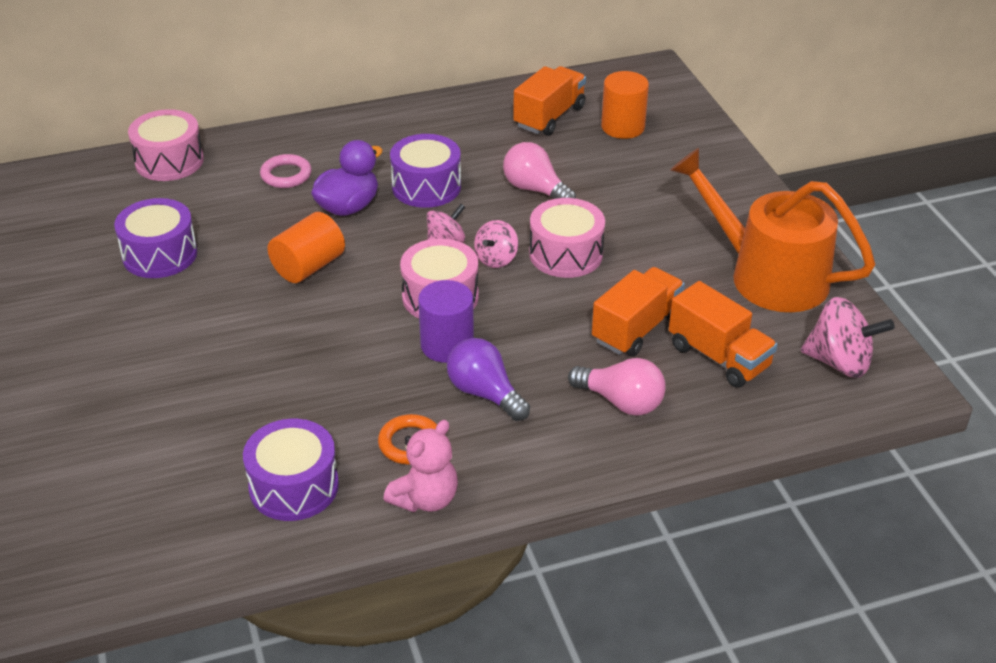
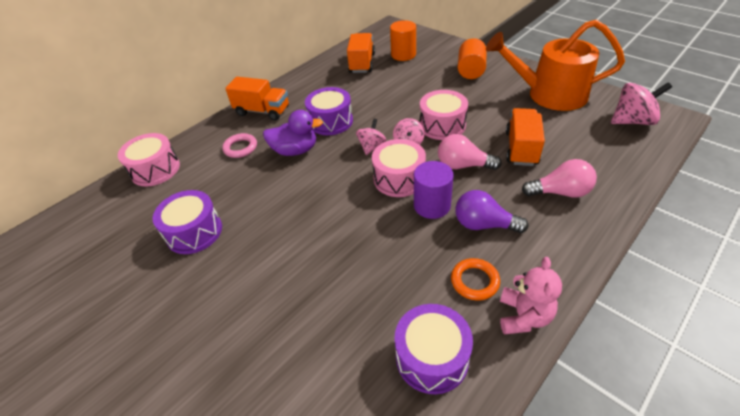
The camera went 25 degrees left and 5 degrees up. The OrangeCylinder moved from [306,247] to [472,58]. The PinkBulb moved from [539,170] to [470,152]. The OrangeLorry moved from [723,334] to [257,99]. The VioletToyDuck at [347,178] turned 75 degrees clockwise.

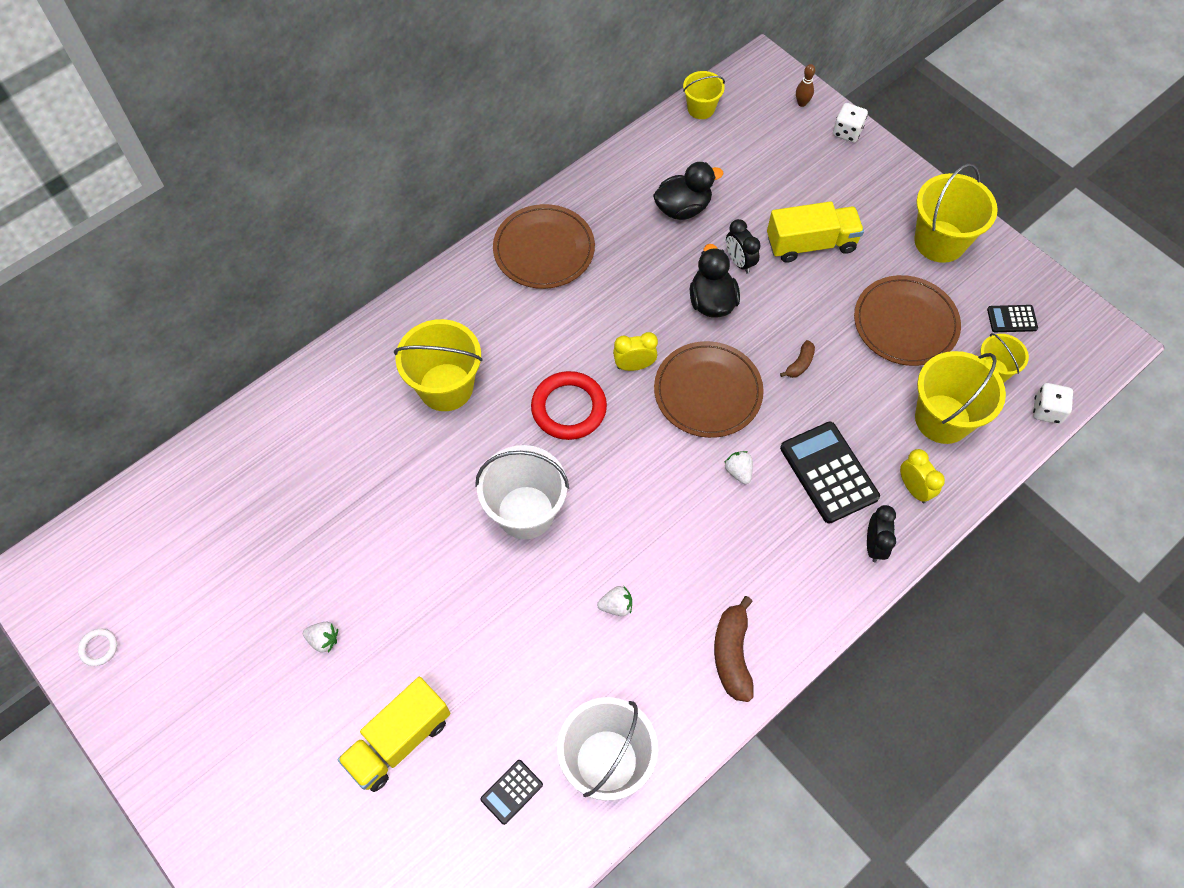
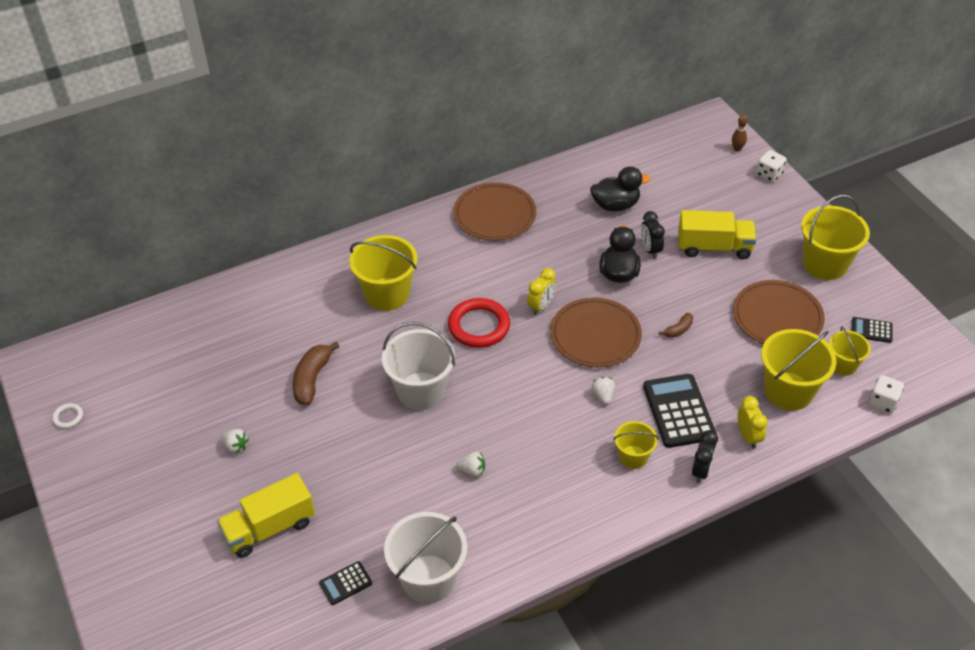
The camera went 15 degrees right and 15 degrees down. The BrightYellowSandBucket moved from [704,95] to [636,445]. The DarkBrownBanana moved from [734,649] to [316,373]. The BrightYellowClock at [635,351] turned 120 degrees clockwise.

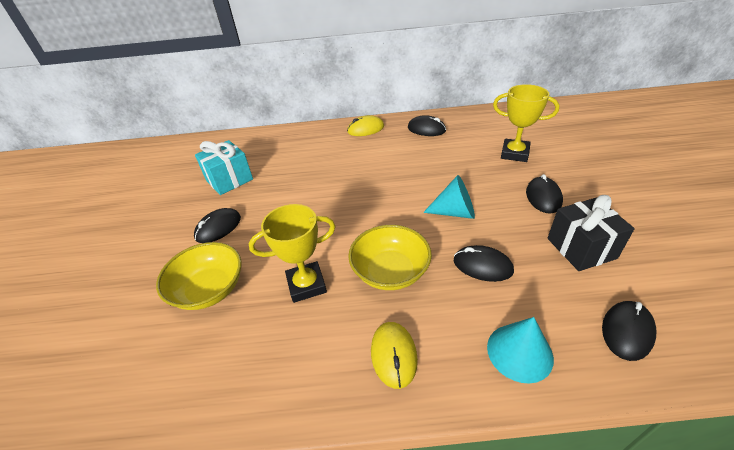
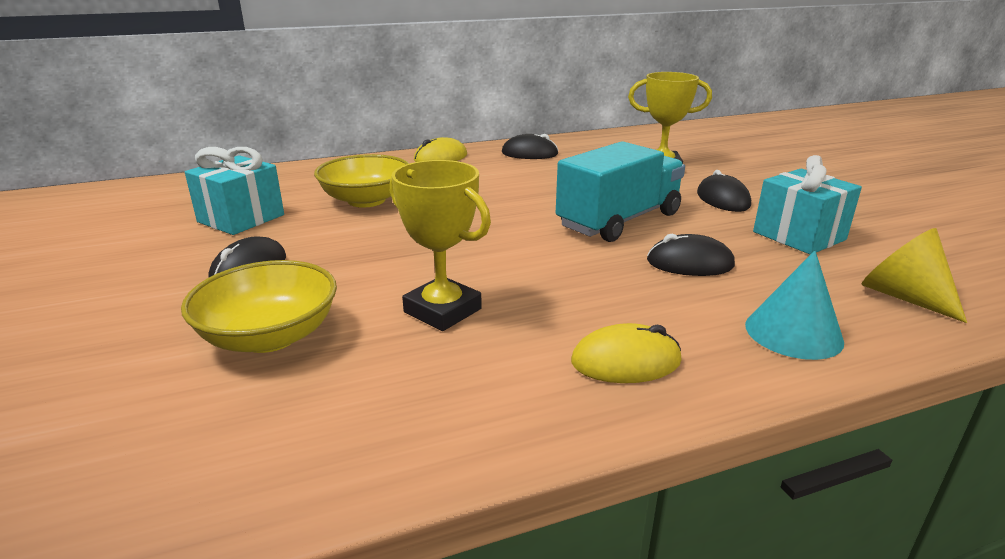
The camera went 20 degrees left and 15 degrees down. The BrightYellowServingBowl moved from [390,257] to [361,181]. The TealSolidCone at [449,197] was replaced by the TealLorry at [620,191]. The EbonyComputerMouse at [629,331] was replaced by the BrightYellowSolidCone at [914,275]. The EbonyGift at [591,233] became the TealGift at [807,205]. The BrightYellowTrophy at [292,253] turned 75 degrees clockwise. The BrightYellowComputerMouse at [394,355] turned 75 degrees counterclockwise.

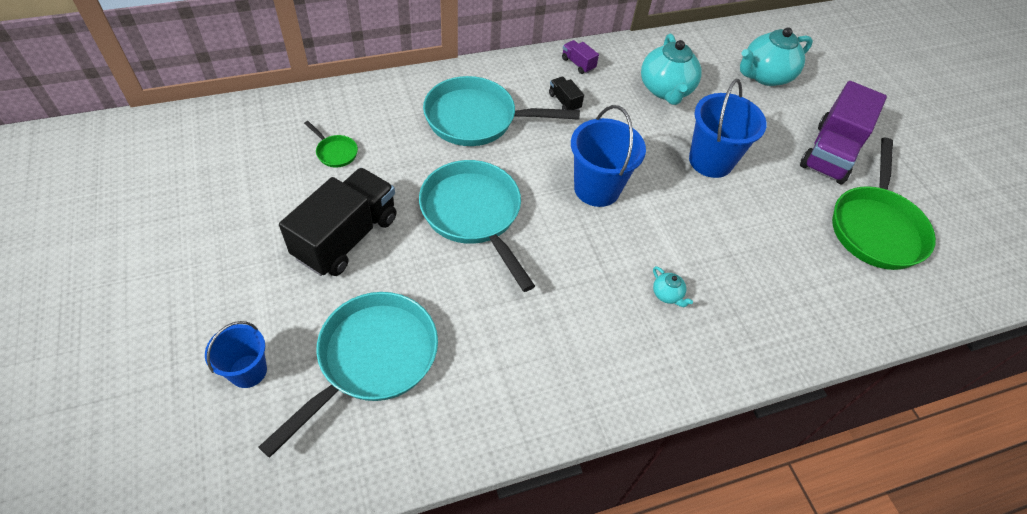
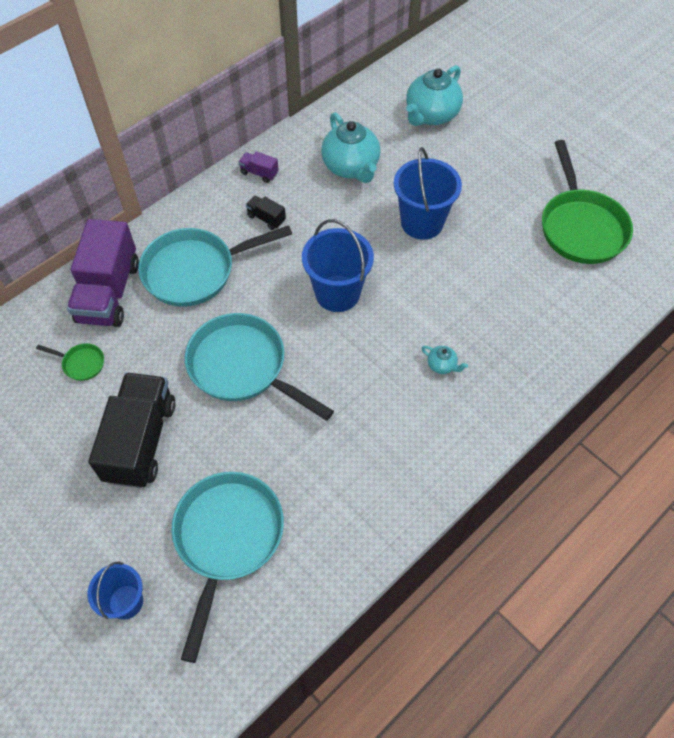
The camera went 20 degrees left and 5 degrees up. The VioletLorry moved from [843,132] to [103,273].

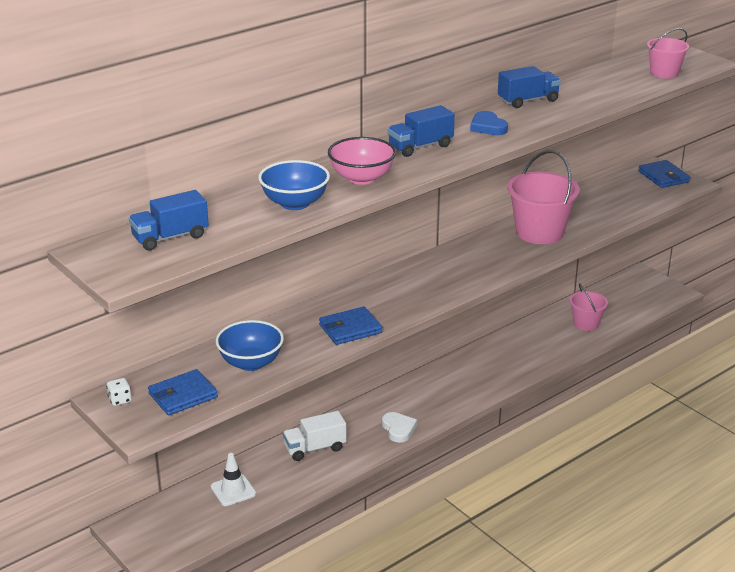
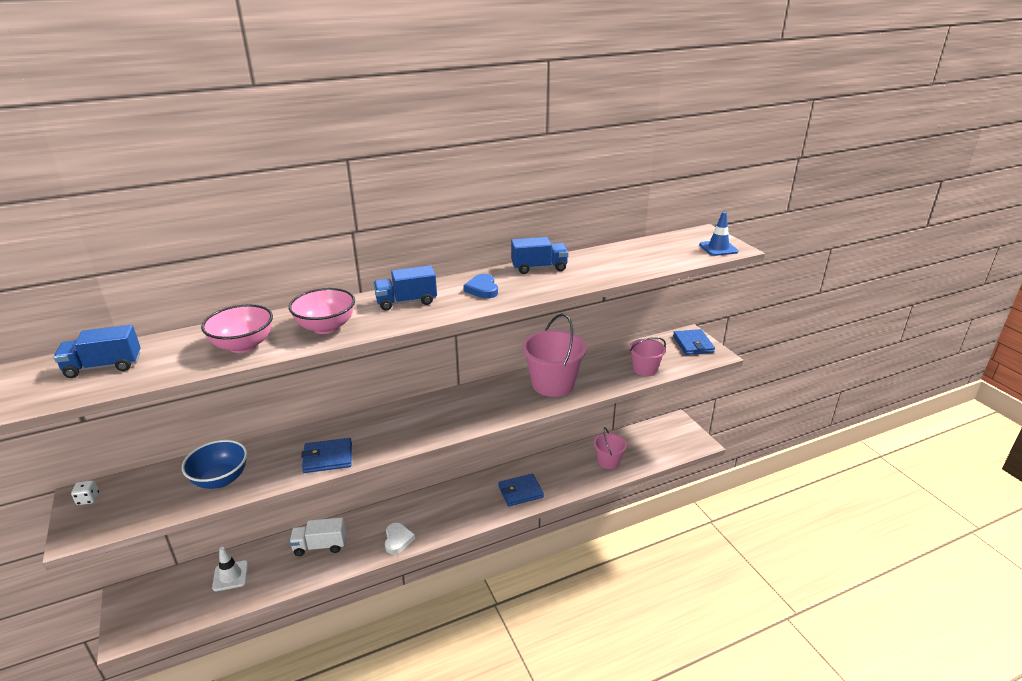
The camera went 15 degrees right and 0 degrees up. The CobaltSafetyCone at [718,234] appeared. The CobaltCardWallet moved from [183,392] to [521,490]. The PinkSandBucket moved from [668,53] to [647,356]. The CobaltServingBowl at [294,185] became the PinkServingBowl at [237,328].

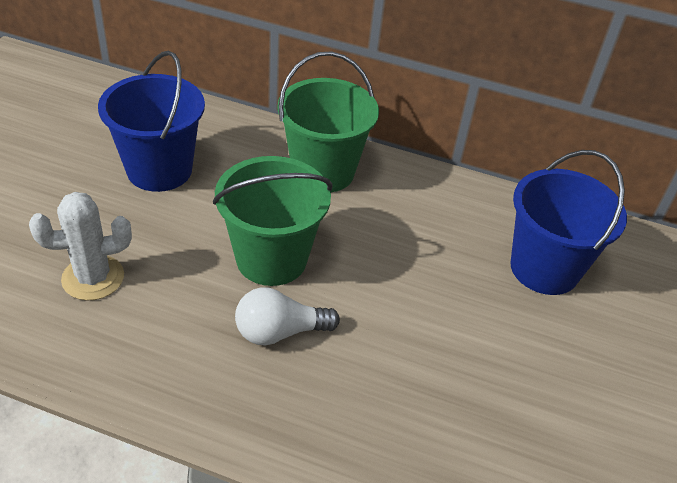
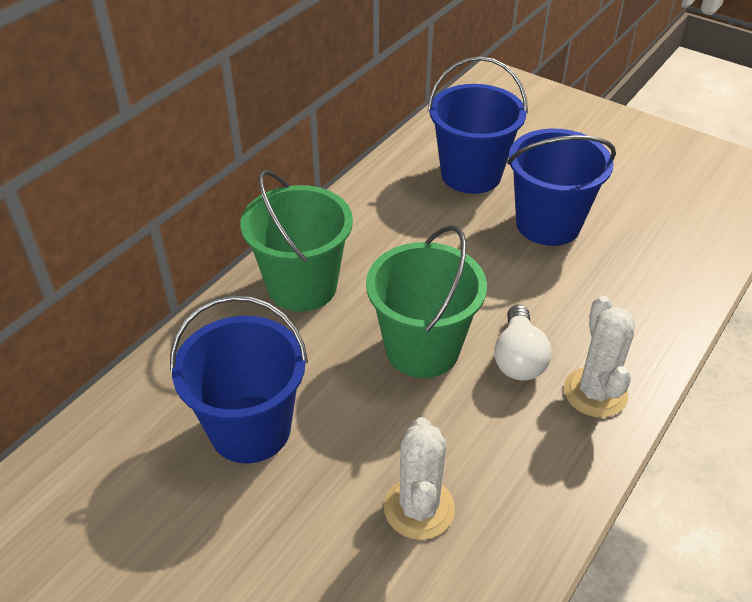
The camera went 70 degrees left and 0 degrees up. The CobaltSandBucket at [561,187] appeared. The PureWhiteSaguaroCactus at [599,356] appeared.

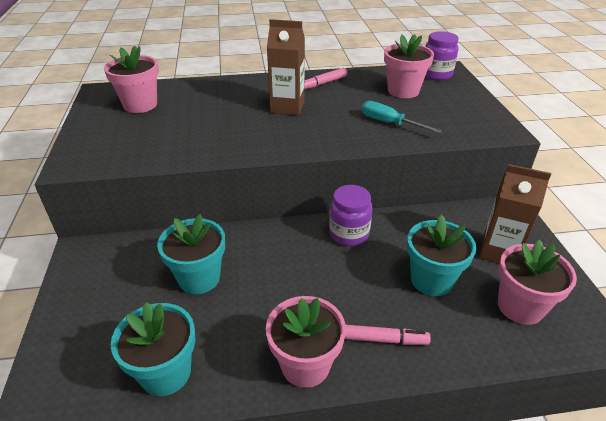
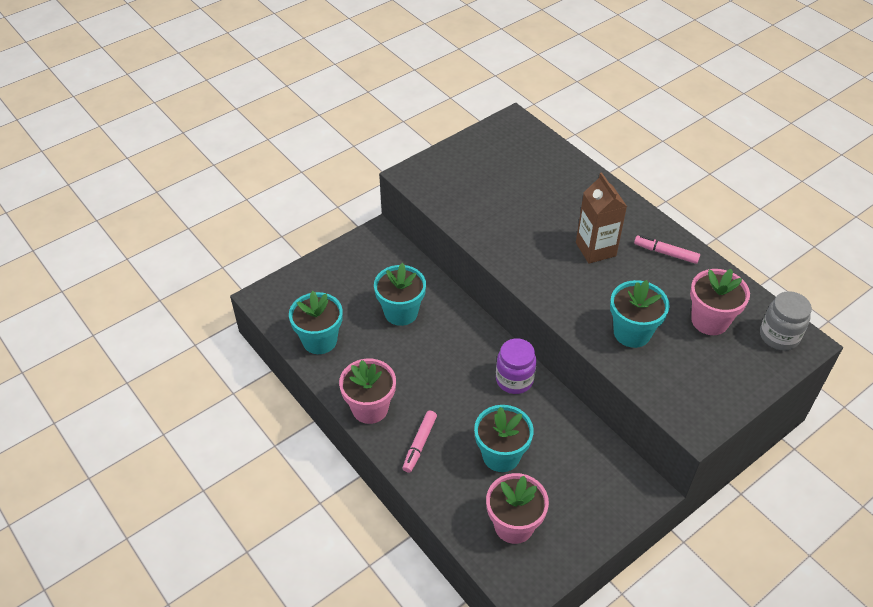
The camera went 60 degrees right and 10 degrees up. The PinkFlowerPot at [131,79] disappeared. The DarkBrownJuiceCarton at [515,214] disappeared. The TealFlatScrewdriver at [402,117] was replaced by the TealFlowerPot at [639,314]. The VioletPreserveJar at [442,55] became the GreyPreserveJar at [786,320]. The PinkFeltPen at [388,335] turned 45 degrees clockwise.

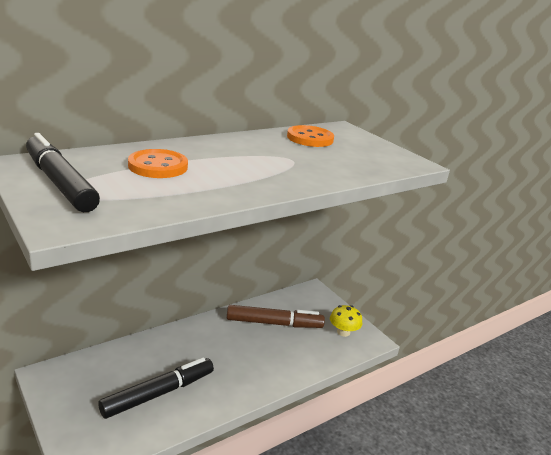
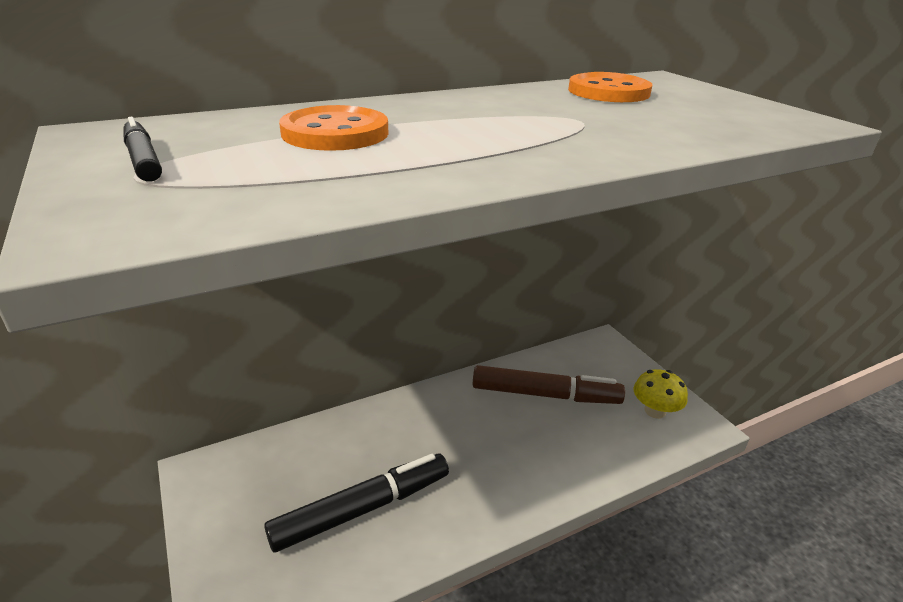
The camera went 10 degrees right and 5 degrees up. The EbonyFeltPen at [63,172] changed to 0.49 times the size.

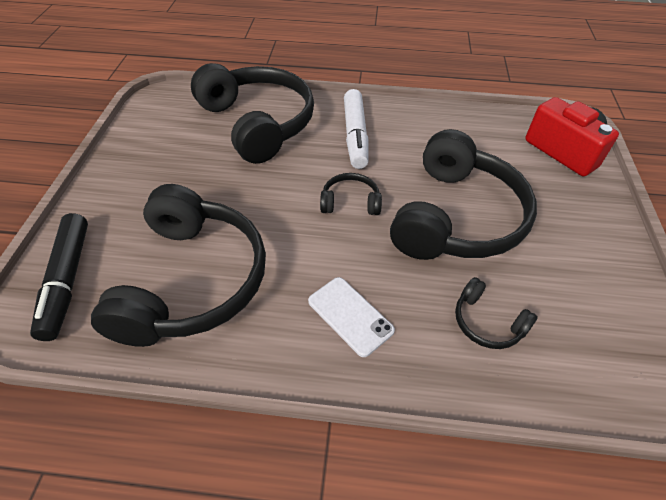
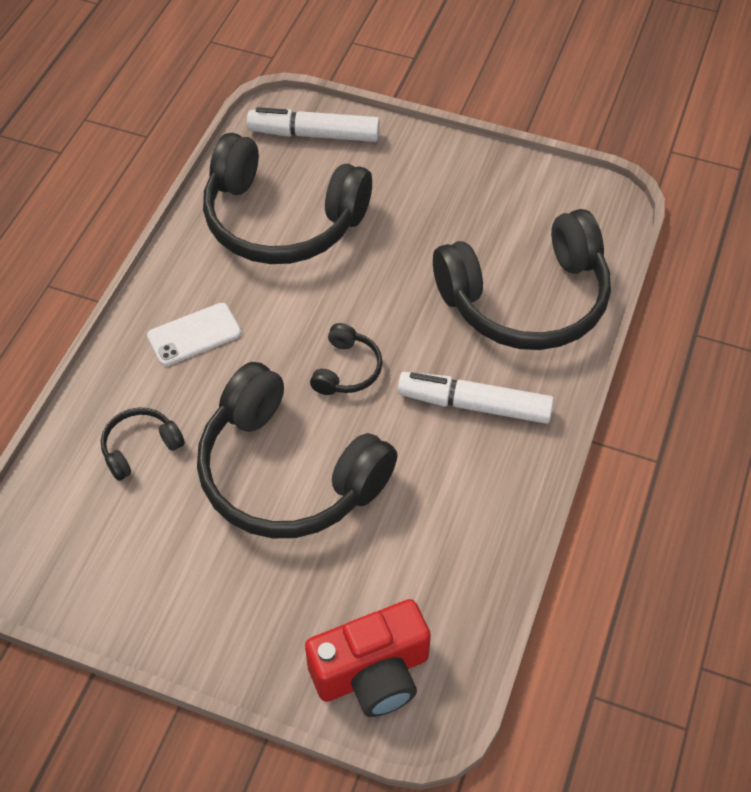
The camera went 105 degrees right and 5 degrees up. The EbonyFeltPen at [59,277] became the PureWhiteFeltPen at [313,124].

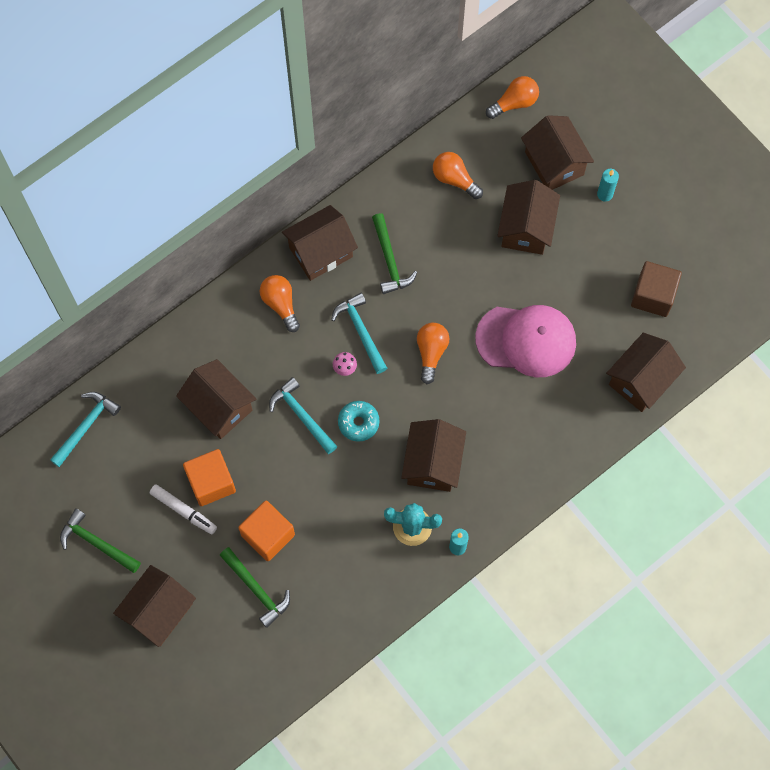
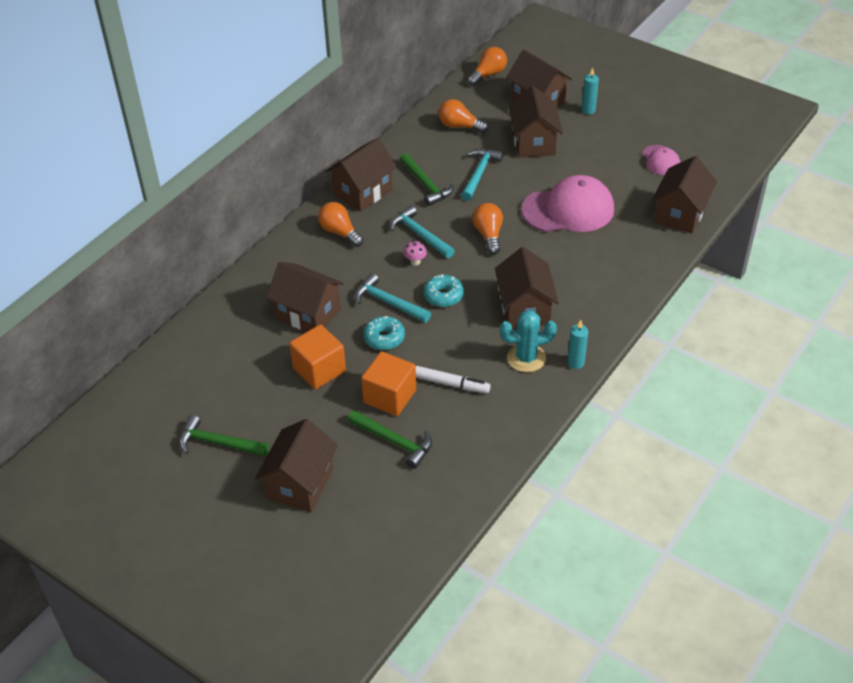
The camera went 15 degrees left and 25 degrees down. The TealGlazedDonut at [384,333] appeared. The TealClawHammer moved from [85,429] to [482,174]. The PureWhiteFeltPen moved from [183,509] to [453,379]. The DarkBrownBlock at [656,289] was replaced by the PinkCap at [661,160].

